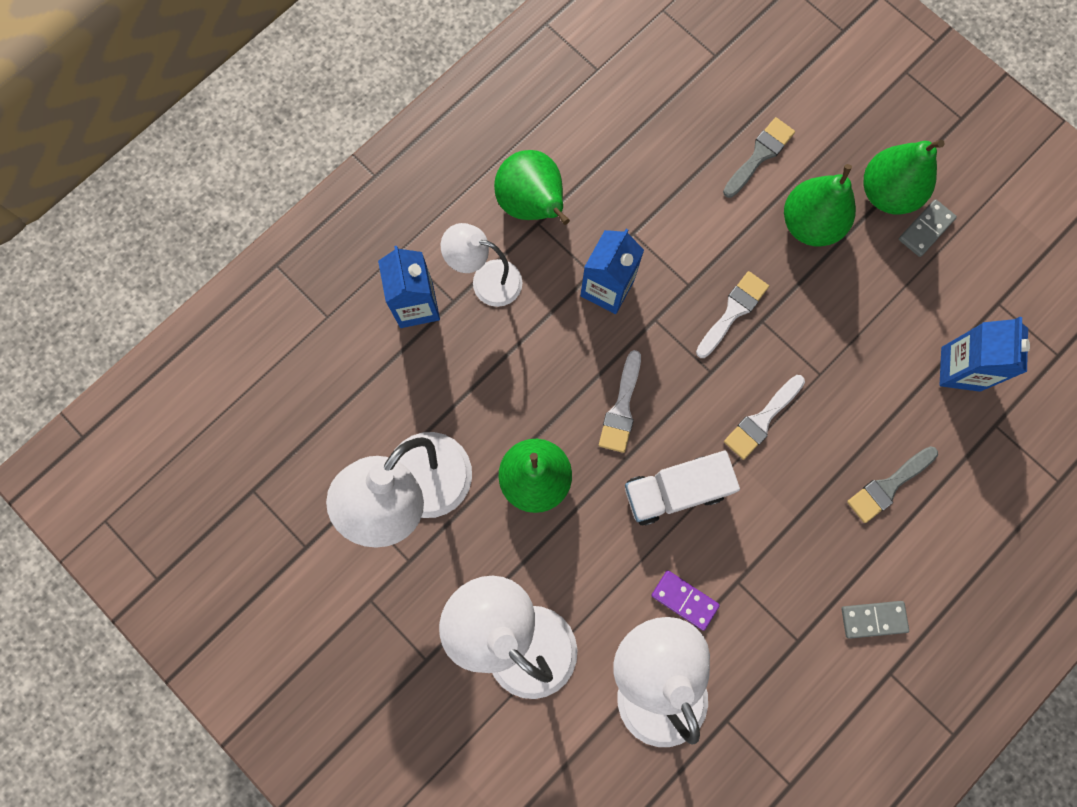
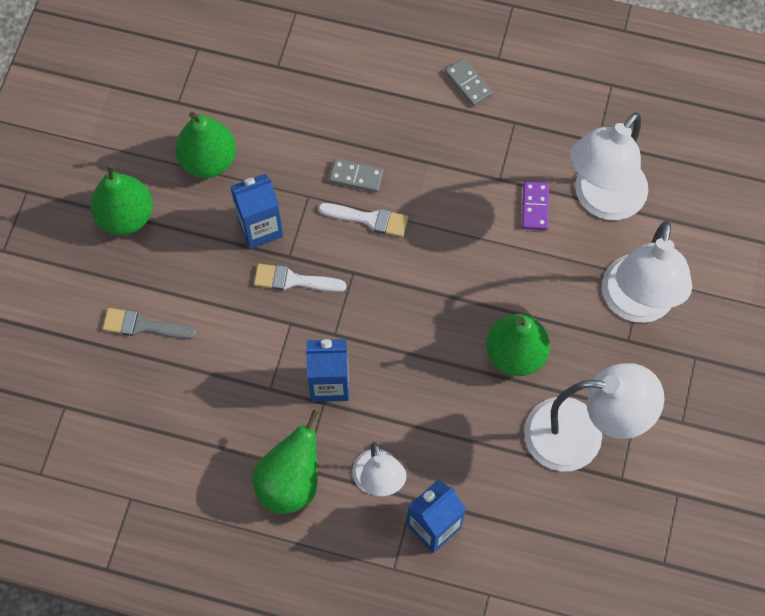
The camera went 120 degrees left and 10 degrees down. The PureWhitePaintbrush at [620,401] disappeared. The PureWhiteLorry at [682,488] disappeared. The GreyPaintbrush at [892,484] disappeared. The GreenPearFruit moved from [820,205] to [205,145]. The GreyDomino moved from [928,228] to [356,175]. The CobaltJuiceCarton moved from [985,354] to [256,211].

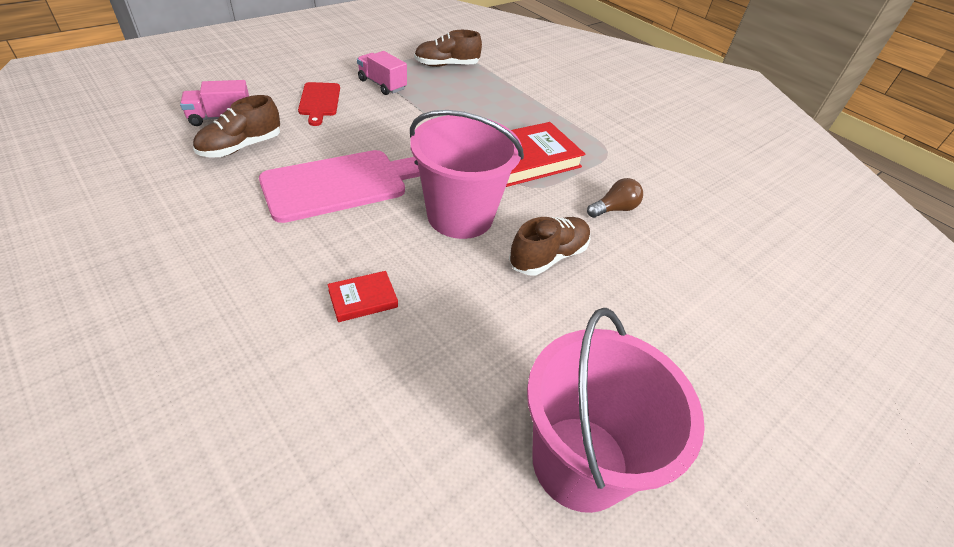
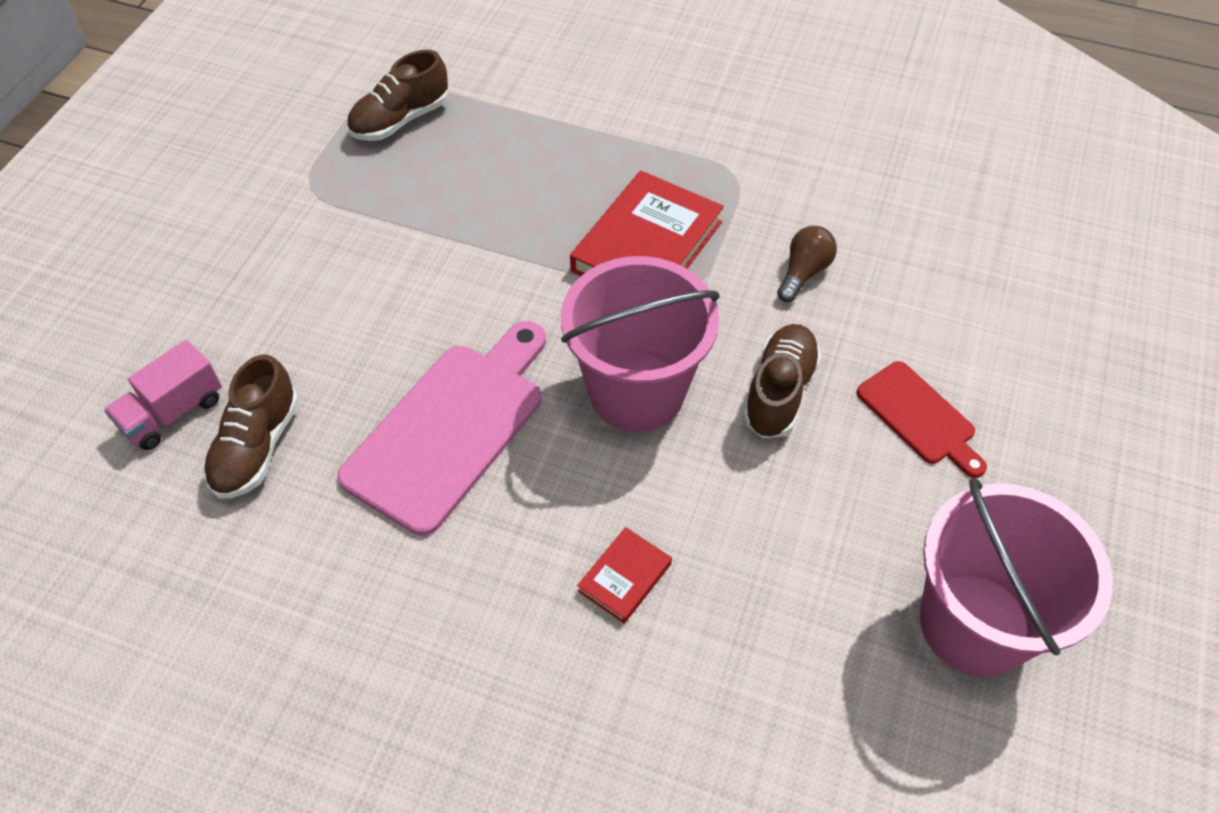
The camera went 25 degrees left and 10 degrees up. The PinkLorry at [382,73] disappeared. The CrimsonCuttingBoard moved from [319,104] to [921,419].

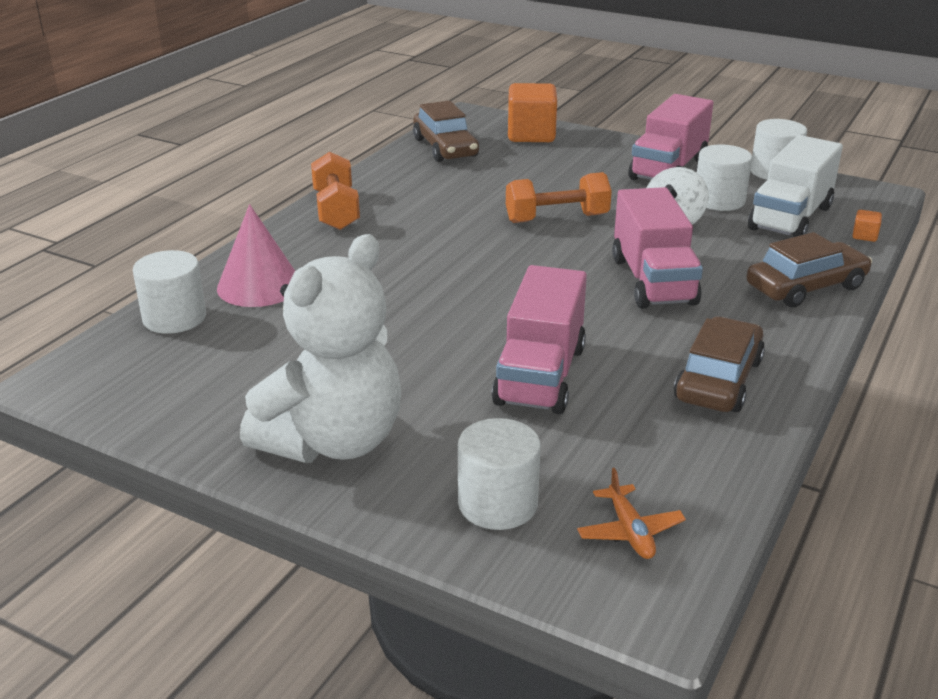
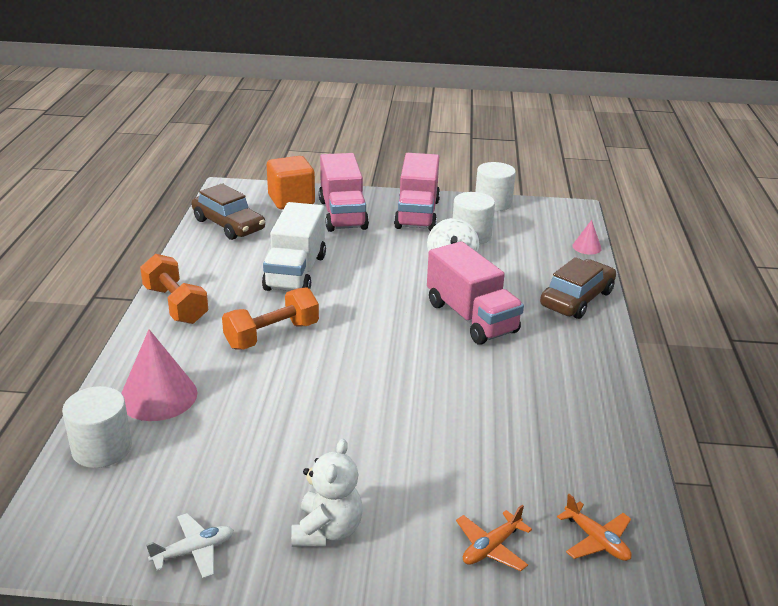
The camera went 25 degrees left and 0 degrees up. The DarkBrownToyCar at [719,364] disappeared. The PureWhitePlane at [190,545] appeared. The PinkLorry moved from [539,339] to [344,192]. The OrangeDumbbell moved from [559,197] to [270,318]. The PureWhiteLorry moved from [795,186] to [294,246]. The PureWhiteCylinder at [499,474] was replaced by the OrangePlane at [494,538]. The OrangeBlock at [867,226] was replaced by the PinkSolidCone at [587,237]. The PureWhiteTeddyBear at [320,348] changed to 0.55 times the size.

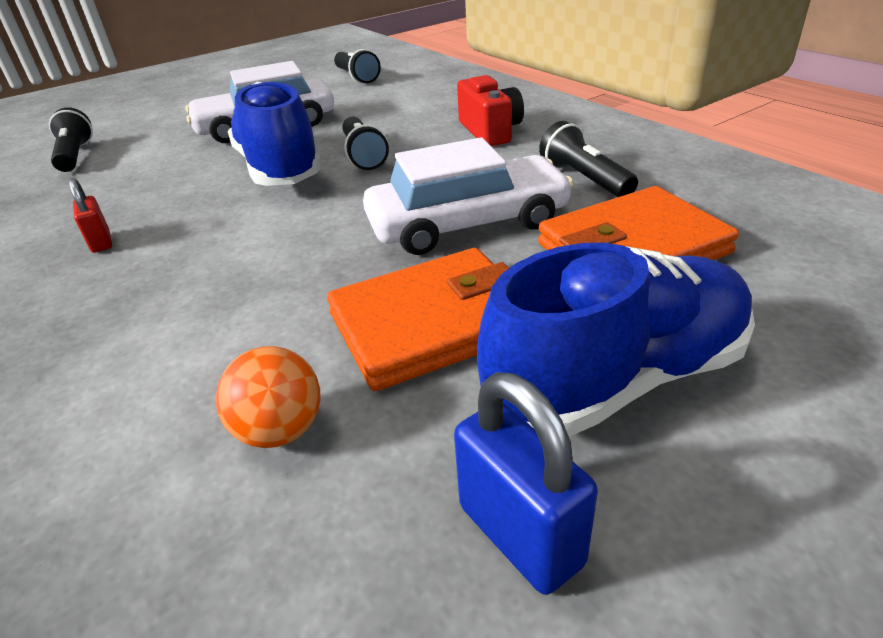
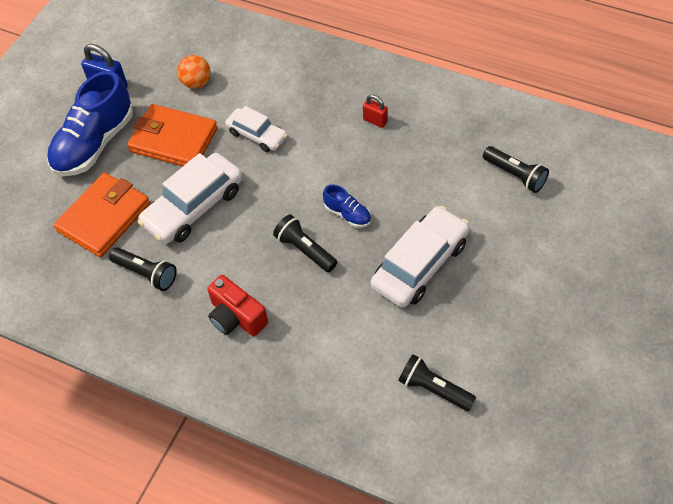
The camera went 150 degrees right and 20 degrees up. The PureWhiteToyCar at [256,129] appeared. The OrangeCardWallet at [418,319] turned 75 degrees clockwise. The CobaltLaceUpShoe at [275,134] changed to 0.46 times the size.

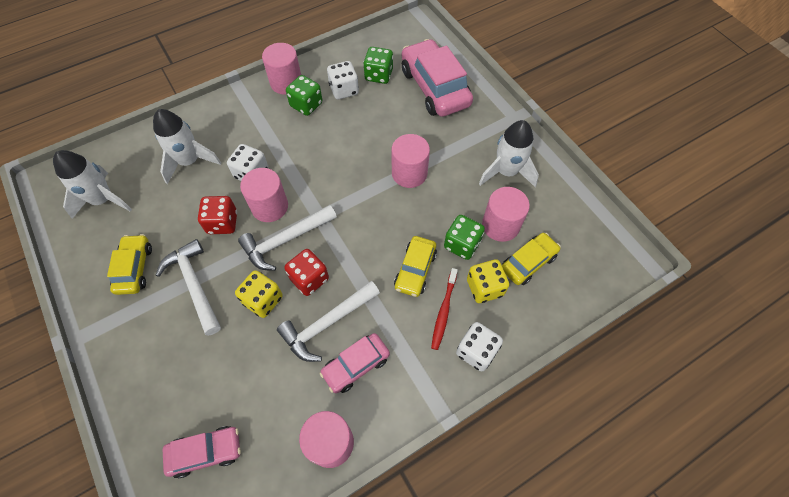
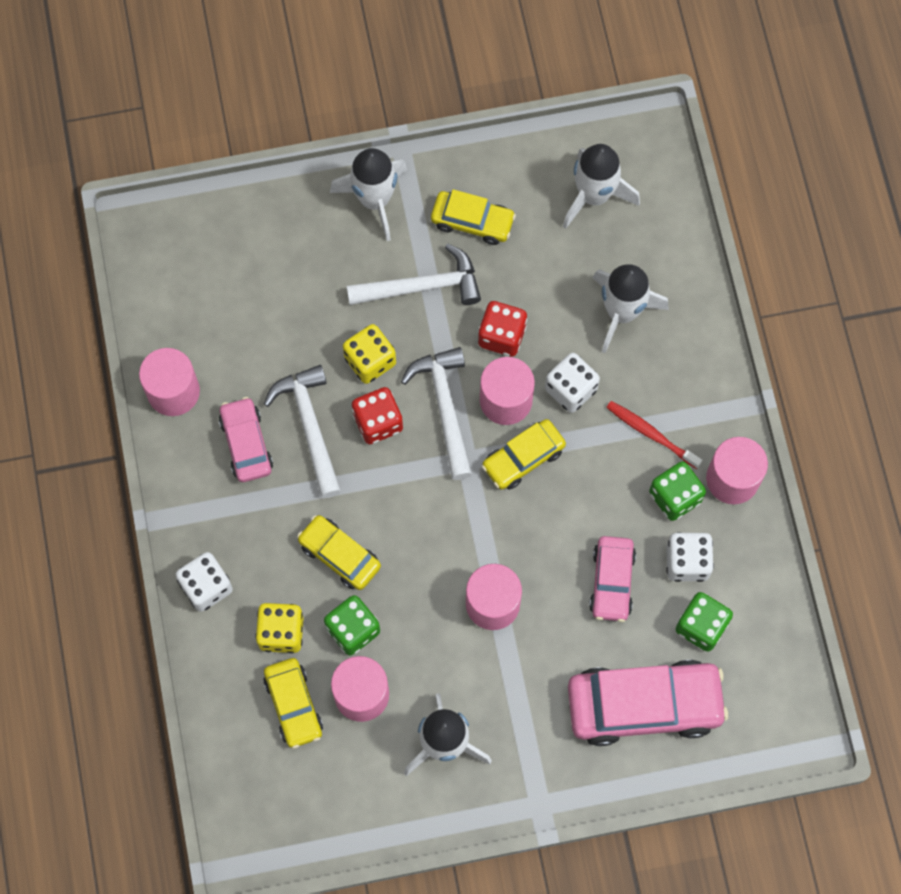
The camera went 110 degrees right and 10 degrees up. The PureWhiteRocket at [368,194] appeared. The BrightYellowToyCar at [524,454] appeared. The PinkToyCar moved from [202,452] to [612,579]. The CrimsonDentalBrush moved from [444,309] to [654,435].

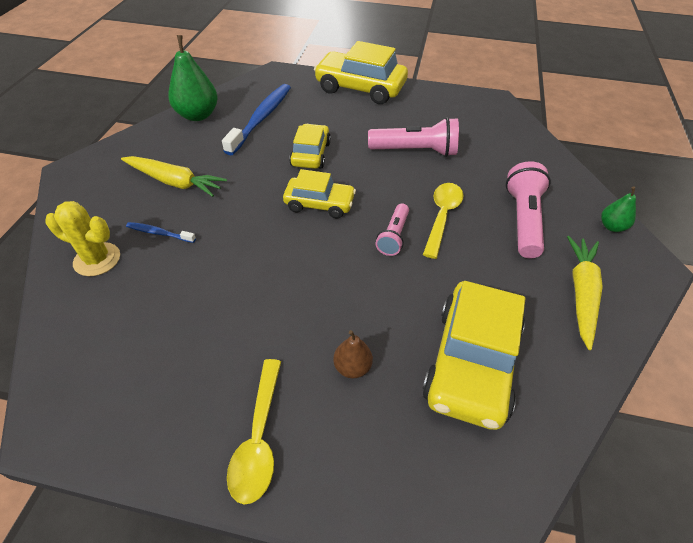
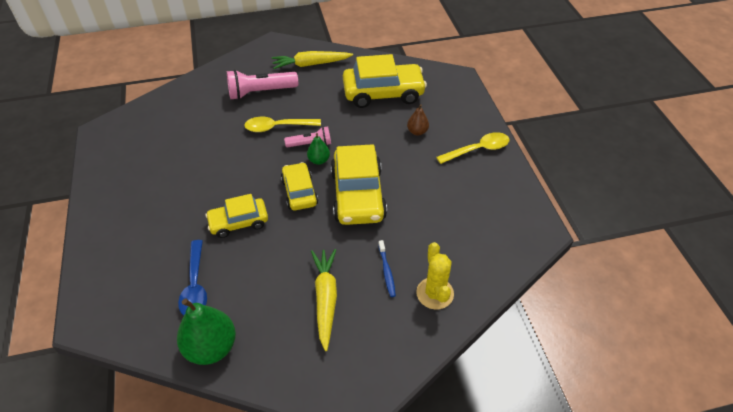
The camera went 115 degrees left and 0 degrees up. The PinkFlashlight at [413,137] disappeared. The BrightYellowToyCar moved from [361,72] to [358,184]. The GreenPearFruit moved from [618,209] to [318,149]. The CobaltDentalBrush at [256,120] was replaced by the CobaltTablespoon at [192,278].

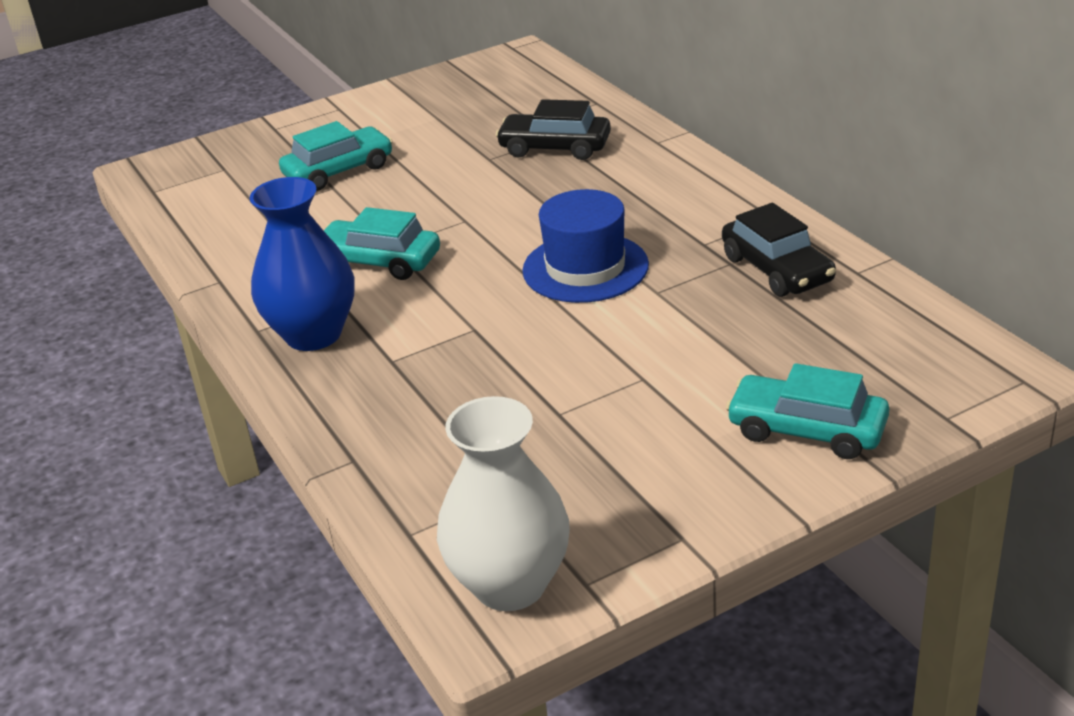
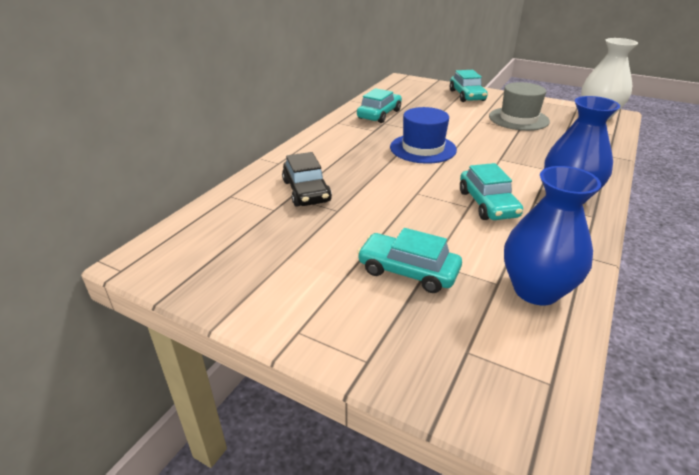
The camera went 125 degrees left and 0 degrees up. The GreyHat at [519,106] appeared. The CobaltFlowerVase at [552,235] appeared. The EbonyToyCar at [779,250] became the TealToyCar at [379,105].

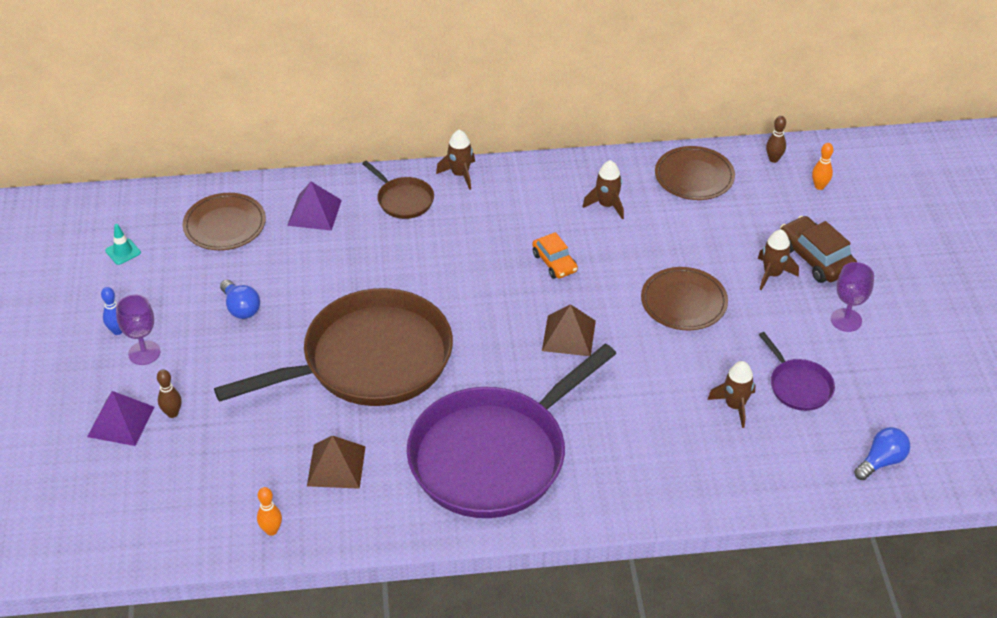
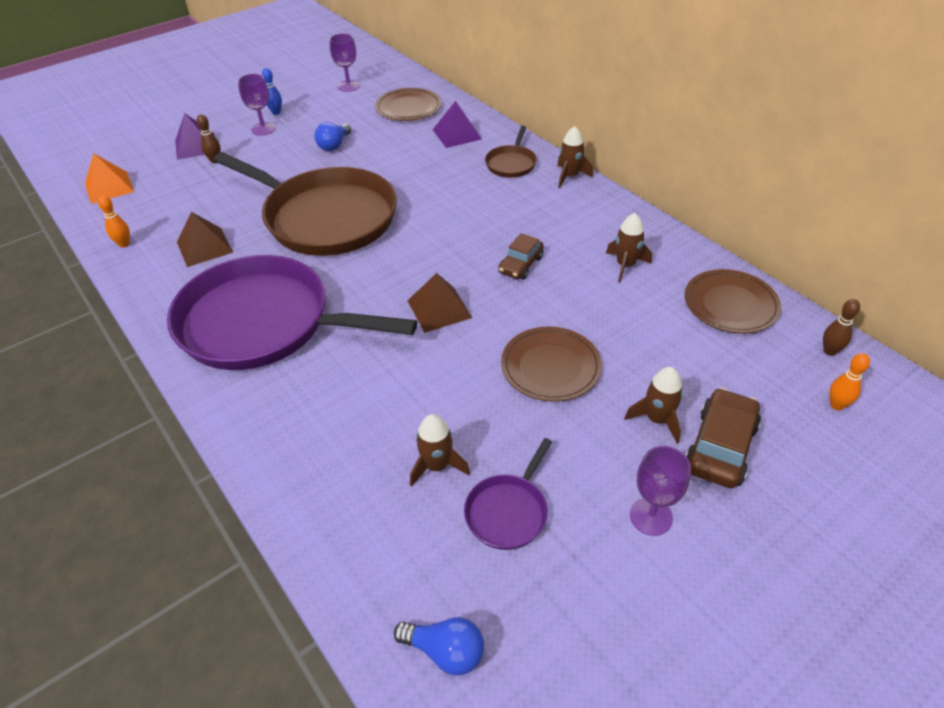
The camera went 60 degrees right and 0 degrees up. The OrangePyramid at [109,178] appeared. The TealSafetyCone at [123,244] was replaced by the VioletGoblet at [344,62]. The OrangeToyCar at [555,255] became the DarkBrownToyCar at [521,256].

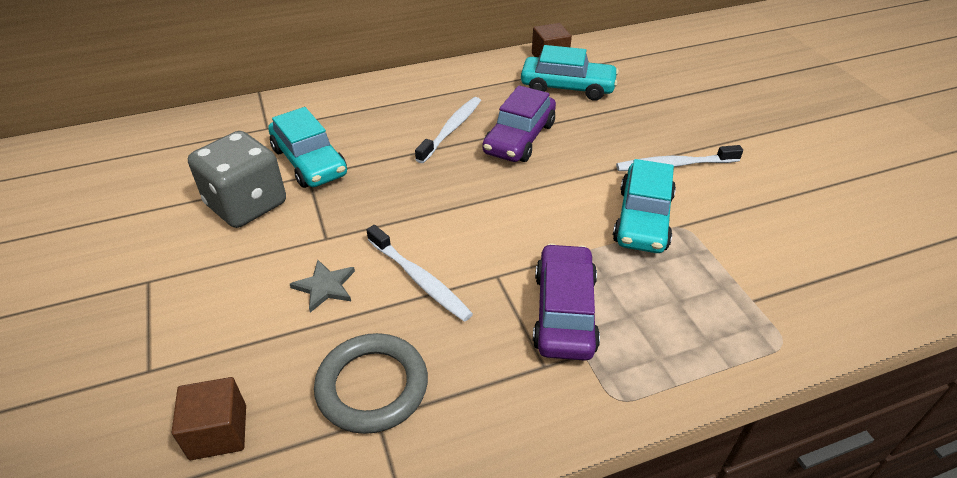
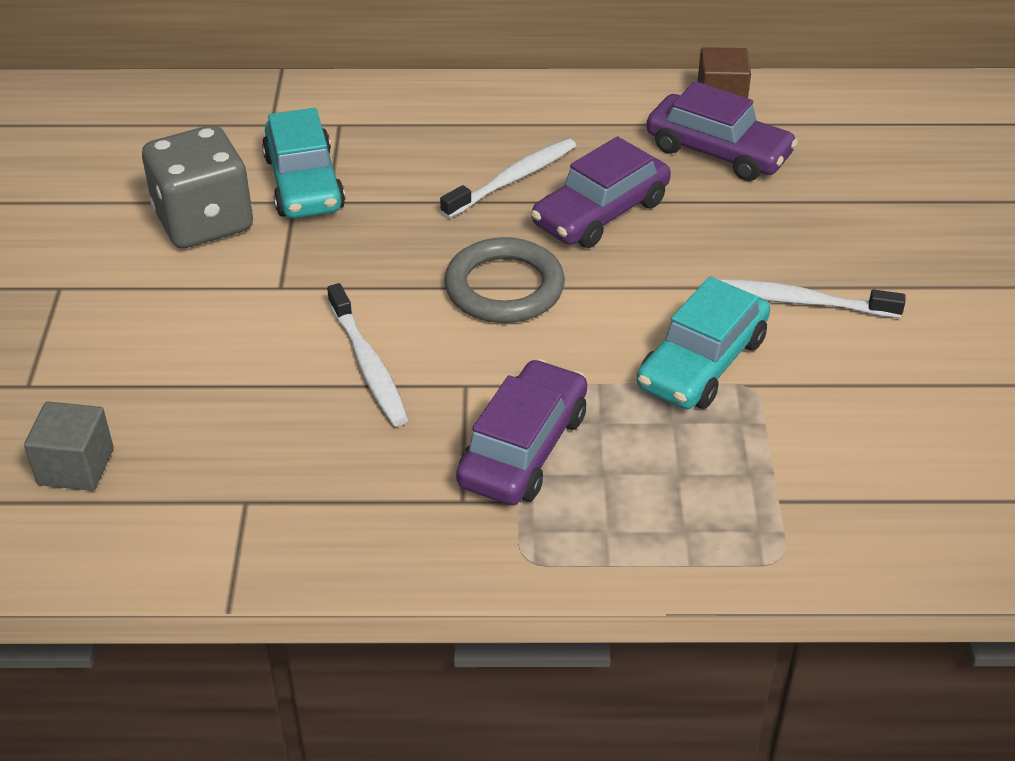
The camera went 20 degrees right and 0 degrees up. The GreyStar at [322,286] disappeared. The GreyHoop moved from [371,383] to [504,280]. The DarkBrownBlock at [209,418] became the GreyBlock at [69,446]. The TealToyCar at [570,73] became the VioletToyCar at [722,131].

